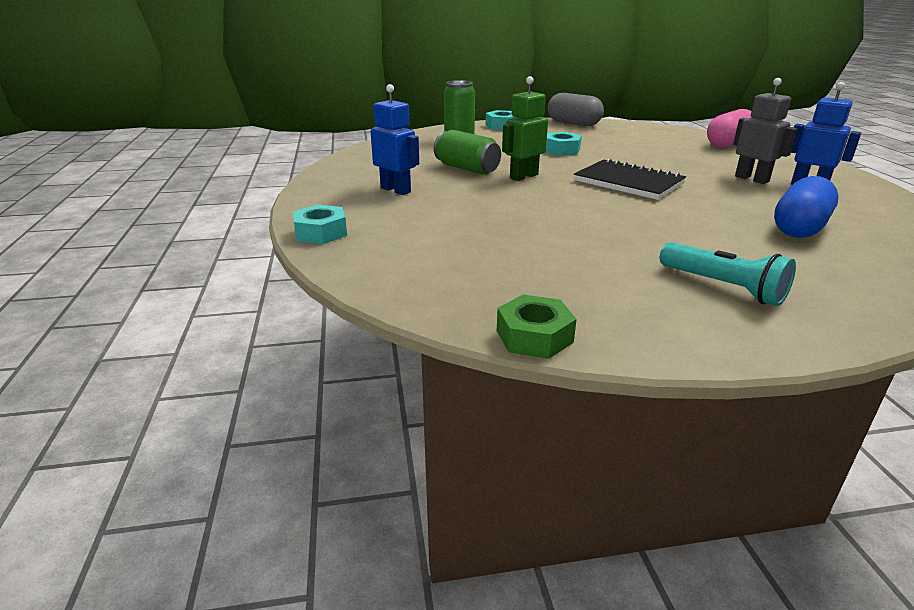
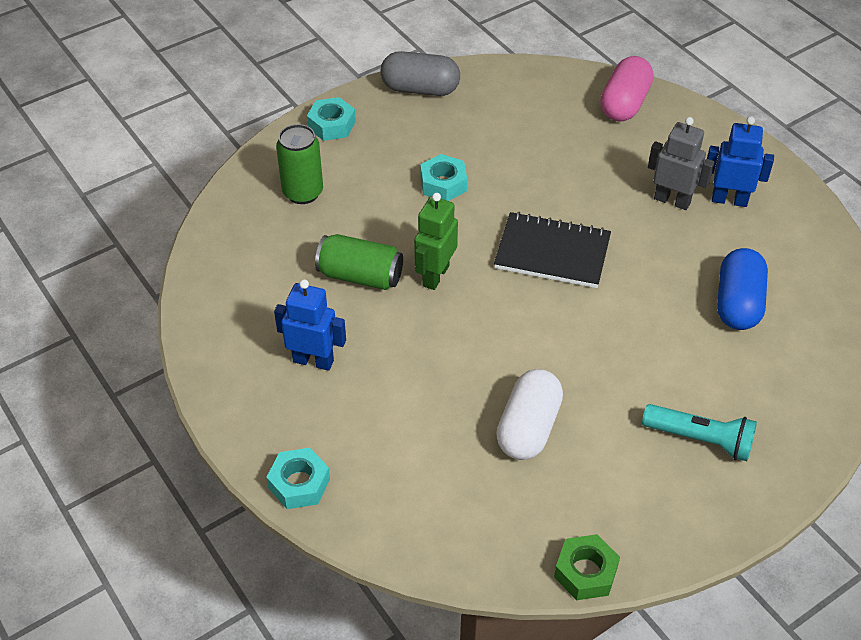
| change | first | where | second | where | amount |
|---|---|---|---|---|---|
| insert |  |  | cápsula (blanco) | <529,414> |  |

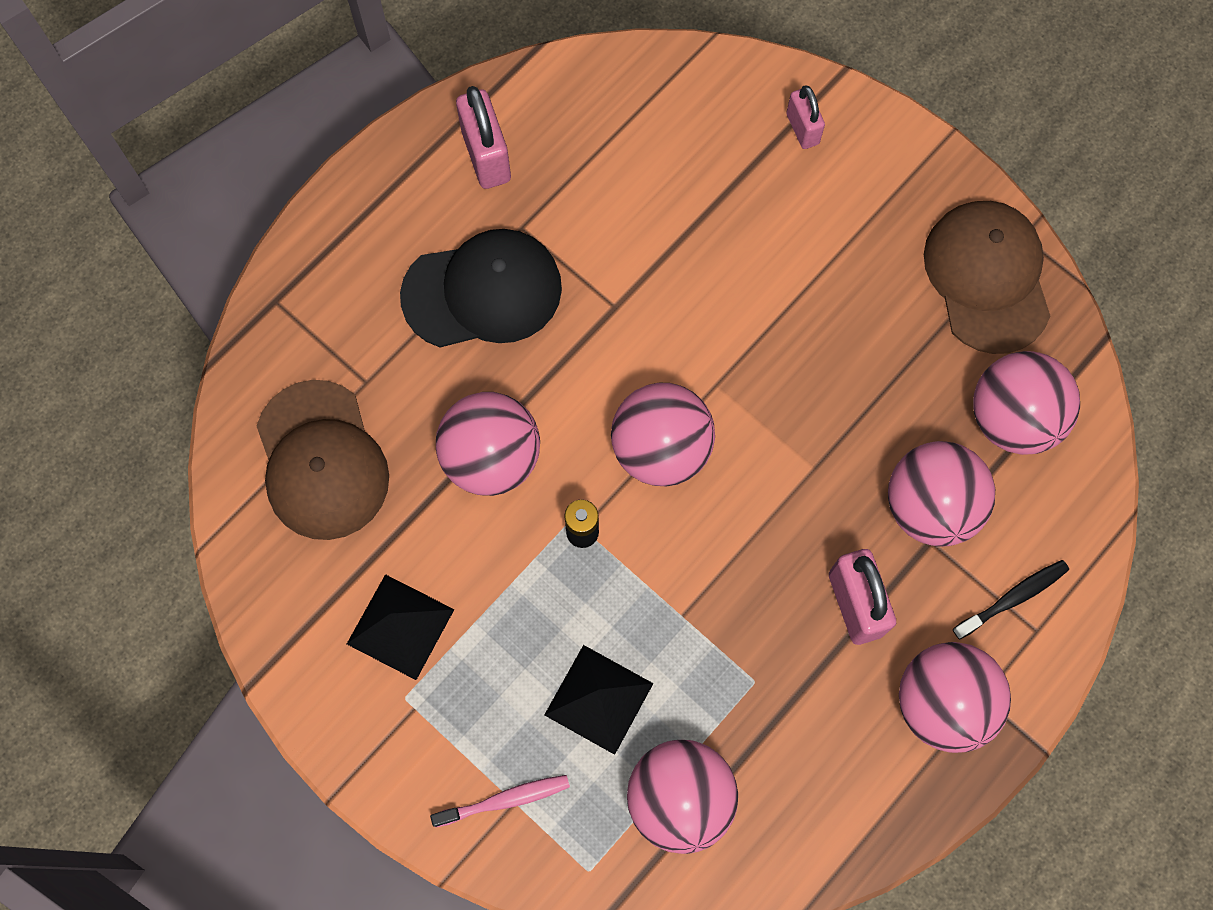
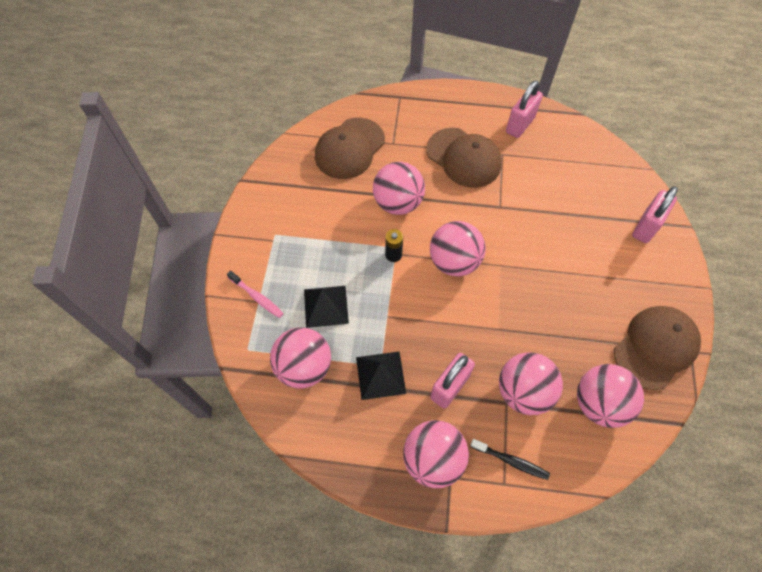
| change | first | where | second | where | amount |
|---|---|---|---|---|---|
| move | pirámide (negro) | <401,627> |  | <381,376> |  |
| recolor | gorra (negro) | <481,288> | gorra (marrón) | <464,158> |  |
| resize | candado (rosa) | <805,117> |  | <655,214> | x1.60 |

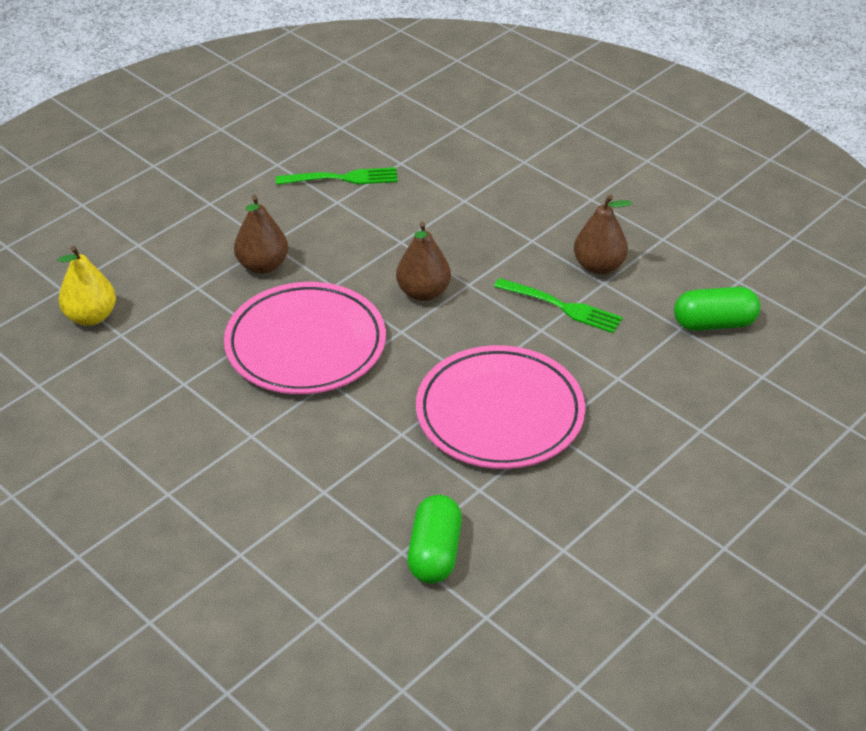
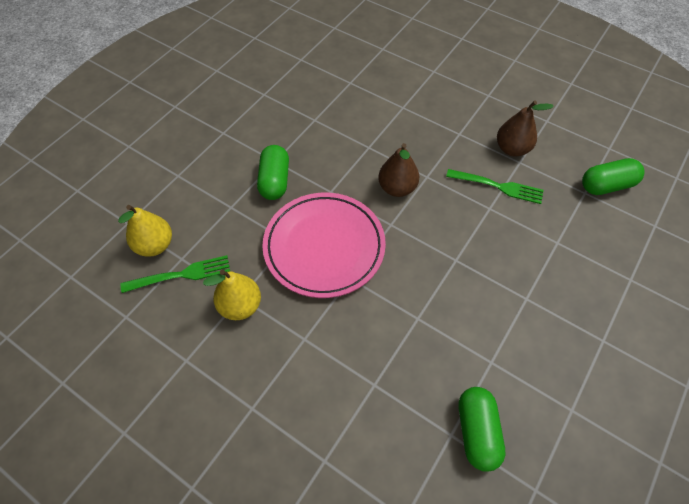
| change | first | where | second | where | amount |
|---|---|---|---|---|---|
| delete | plato (rosa) | <500,407> |  |  |  |
| insert |  |  | pera (amarillo) | <232,295> |  |
| move | tenedor (verde) | <337,176> |  | <175,274> |  |
| replace | pera (marrón) | <261,234> | cápsula (verde) | <273,172> |  |

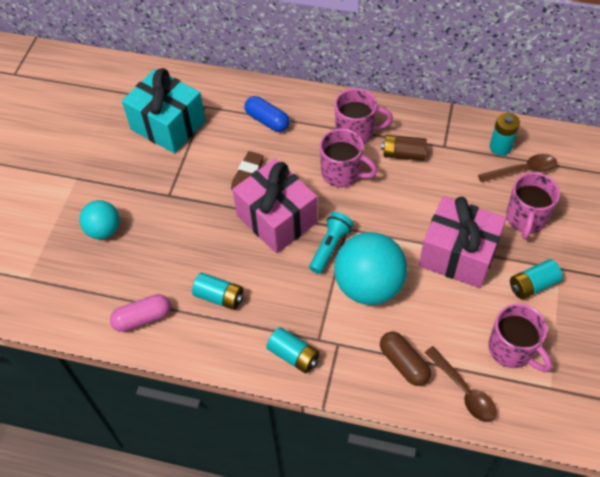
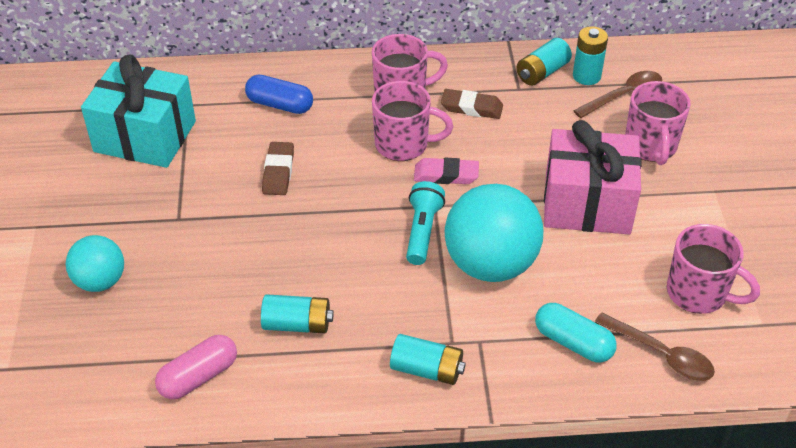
| change | first | where | second | where | amount |
|---|---|---|---|---|---|
| delete | regalo (rosa) | <275,206> |  |  |  |
| insert |  |  | goma de borrar (rosa) | <446,171> |  |
| move | pila (turquesa) | <536,279> |  | <544,62> |  |
| replace | pila (marrón) | <404,148> | goma de borrar (marrón) | <472,104> |  |
| recolor | cápsula (marrón) | <405,359> | cápsula (turquesa) | <576,333> |  |

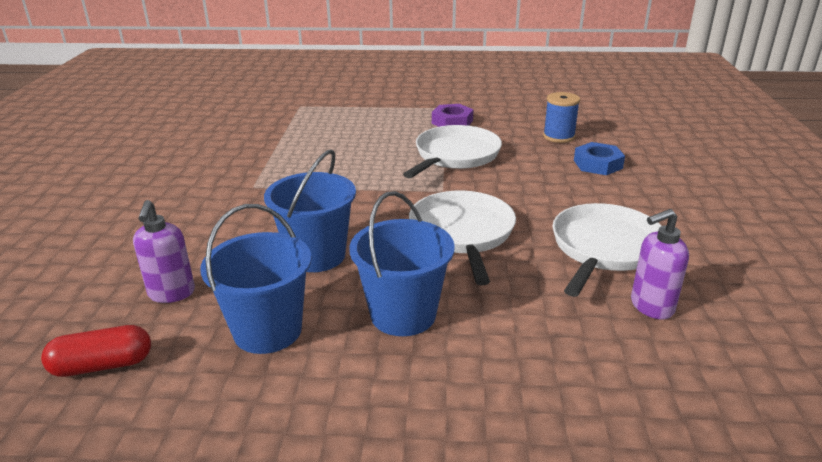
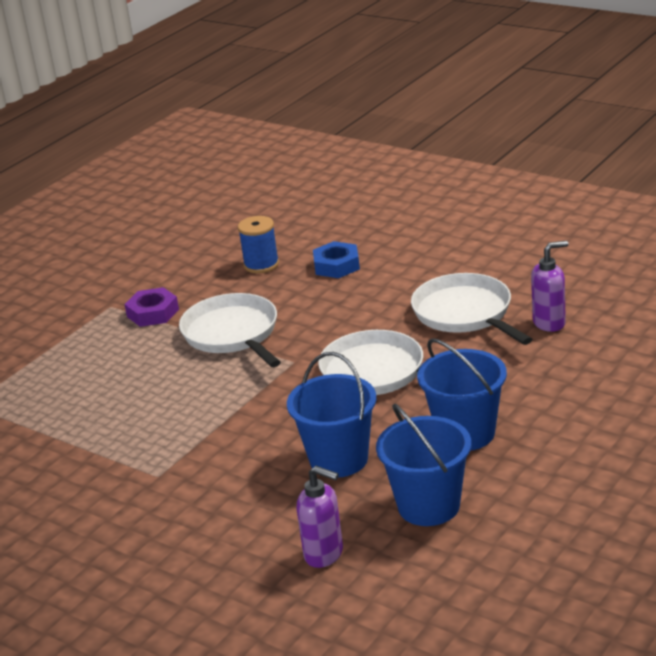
| change | first | where | second | where | amount |
|---|---|---|---|---|---|
| delete | cápsula (rojo) | <96,351> |  |  |  |
| rotate | dispensador de jabón (morado) | <660,264> |  | <549,286> | 120 degrees counterclockwise |

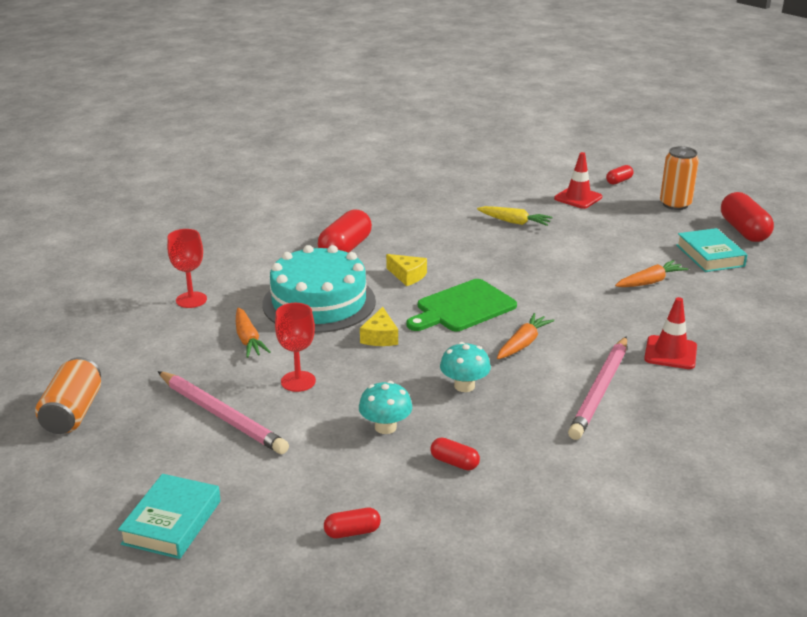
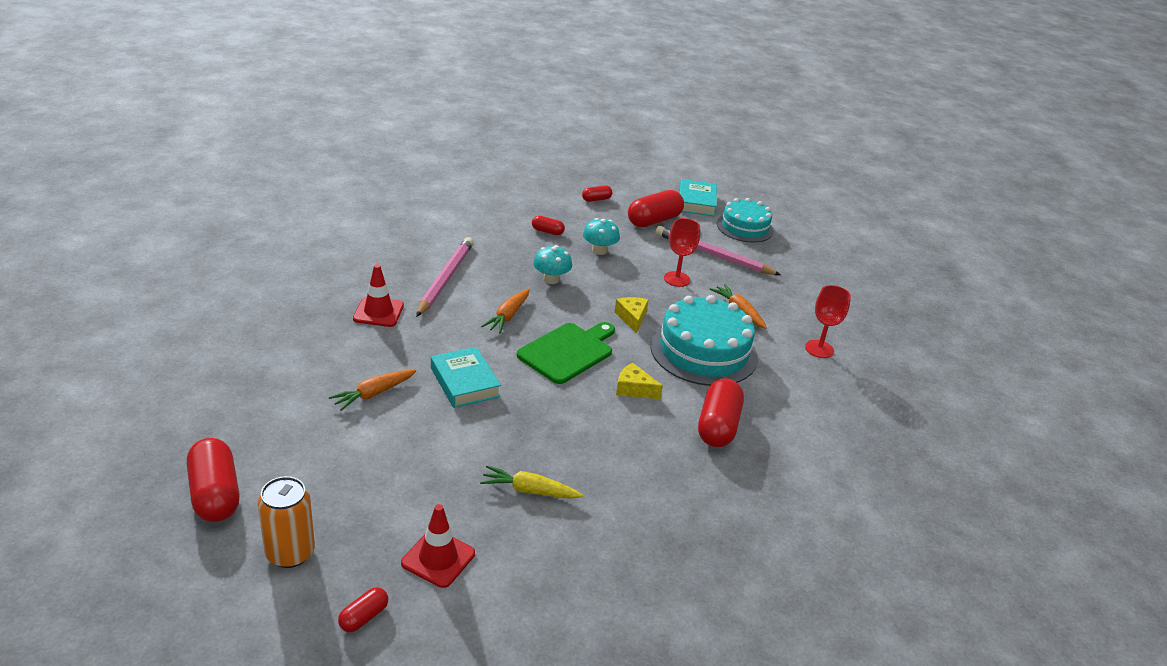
| change | first | where | second | where | amount |
|---|---|---|---|---|---|
| delete | lata (naranja) | <68,395> |  |  |  |
| insert |  |  | cápsula (rojo) | <656,208> |  |
| insert |  |  | tarta (turquesa) | <745,220> |  |
| move | libro (turquesa) | <712,250> |  | <466,377> |  |

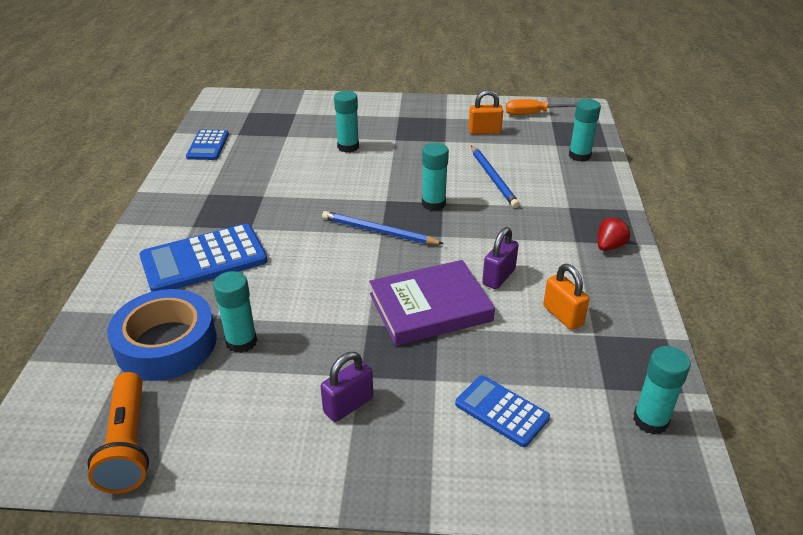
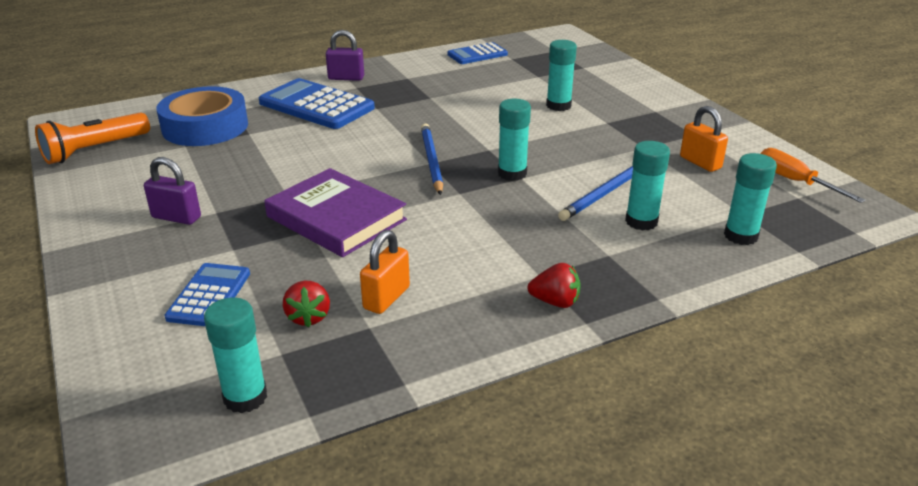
| change | first | where | second | where | amount |
|---|---|---|---|---|---|
| insert |  |  | fresa (rojo) | <306,304> |  |
| move | barra de pegamento (turquesa) | <235,312> |  | <647,186> |  |
| move | candado (morado) | <500,258> |  | <345,55> |  |

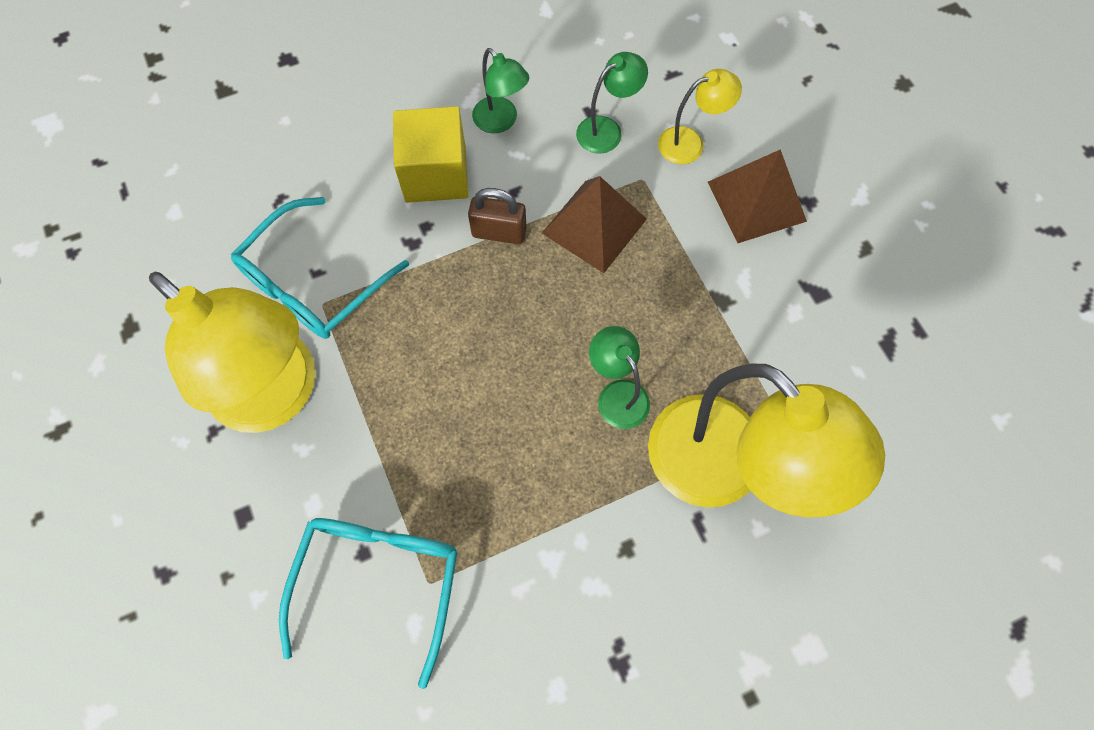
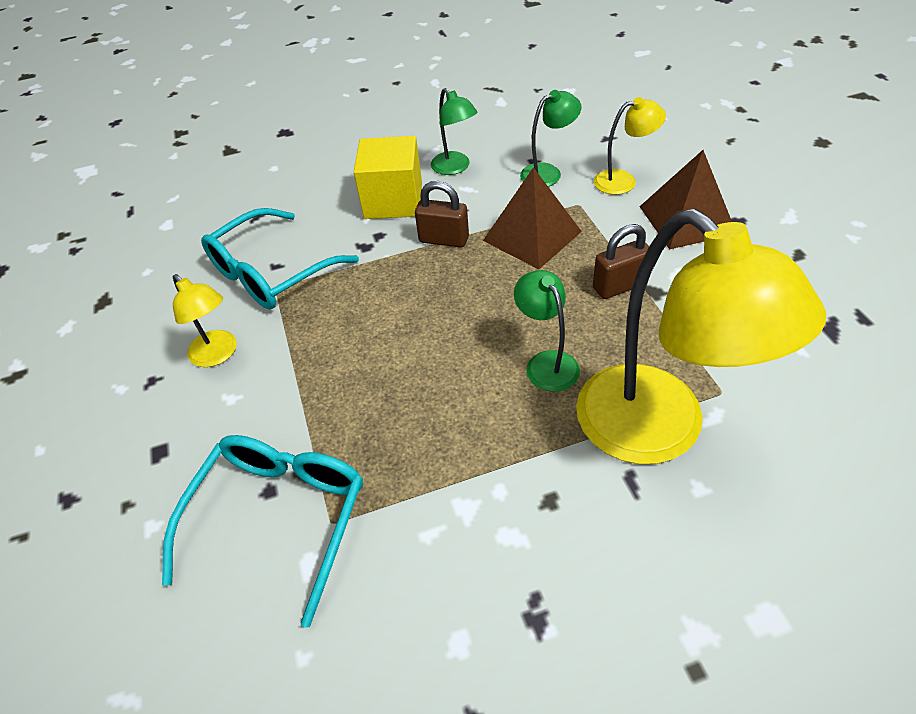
| change | first | where | second | where | amount |
|---|---|---|---|---|---|
| insert |  |  | candado (marrón) | <621,261> |  |
| resize | lámpara (amarillo) | <232,352> |  | <205,320> | x0.46 |

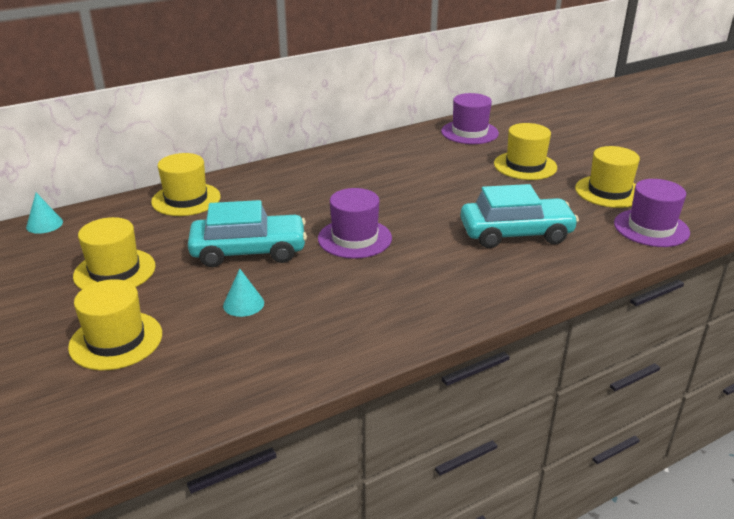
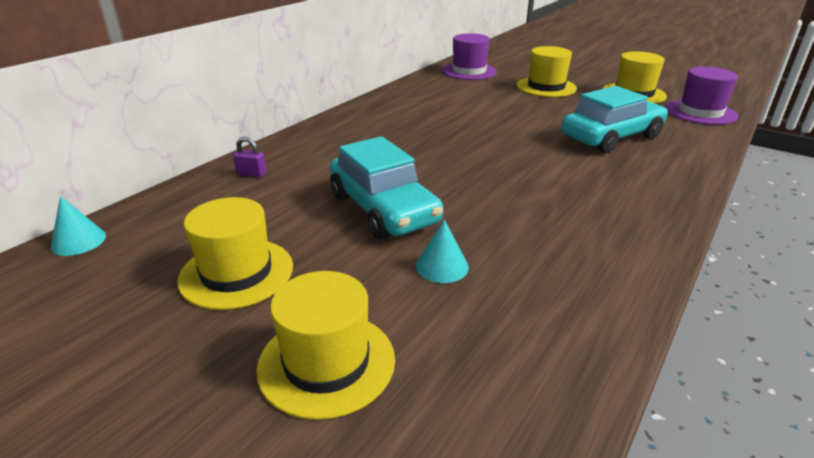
| change | first | where | second | where | amount |
|---|---|---|---|---|---|
| delete | sombrero (morado) | <355,223> |  |  |  |
| replace | sombrero (amarillo) | <186,184> | candado (morado) | <249,157> |  |
| rotate | coche (turquesa) | <247,233> |  | <386,187> | 90 degrees clockwise |

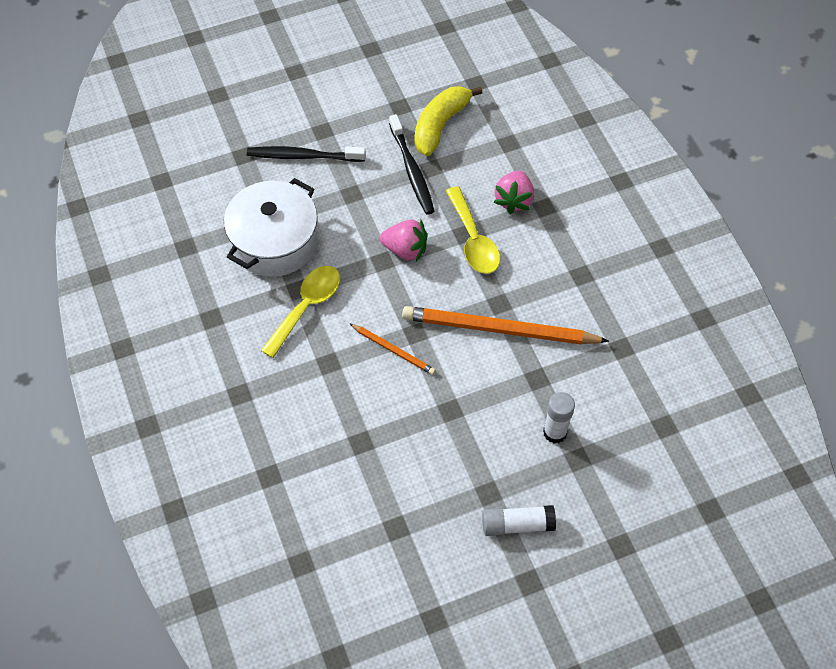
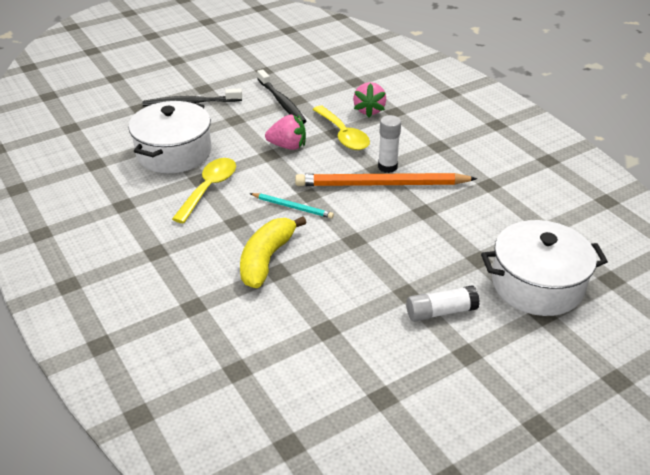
| change | first | where | second | where | amount |
|---|---|---|---|---|---|
| insert |  |  | olla (blanco) | <544,268> |  |
| move | plátano (amarillo) | <448,121> |  | <273,252> |  |
| move | barra de pegamento (blanco) | <559,418> |  | <389,144> |  |
| recolor | lápiz (naranja) | <392,349> | lápiz (turquesa) | <291,206> |  |

